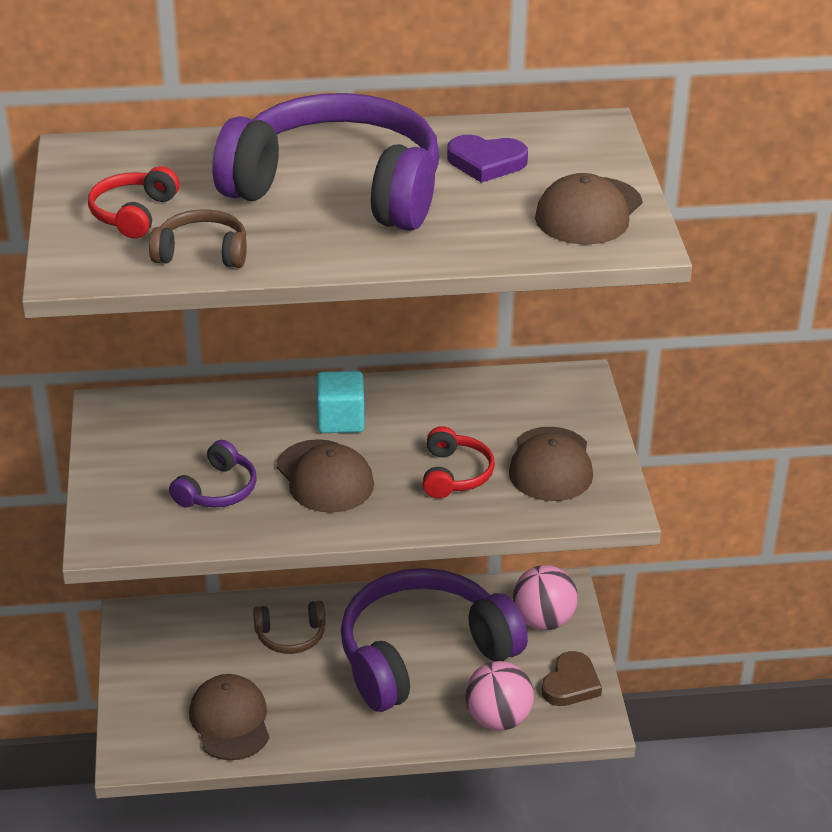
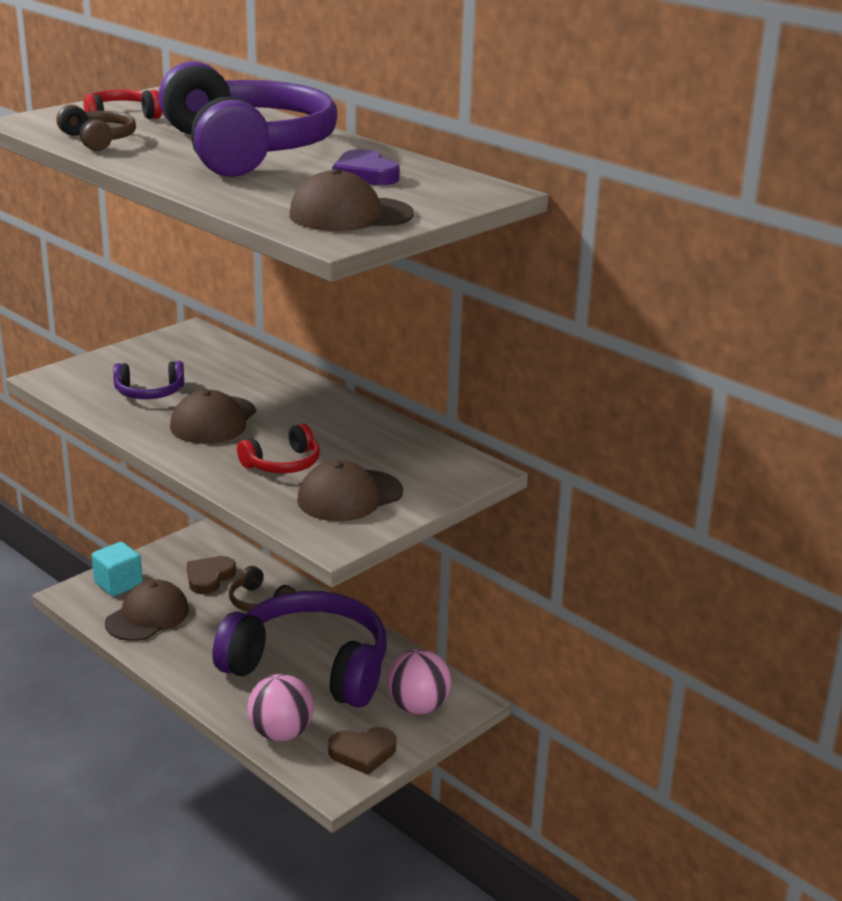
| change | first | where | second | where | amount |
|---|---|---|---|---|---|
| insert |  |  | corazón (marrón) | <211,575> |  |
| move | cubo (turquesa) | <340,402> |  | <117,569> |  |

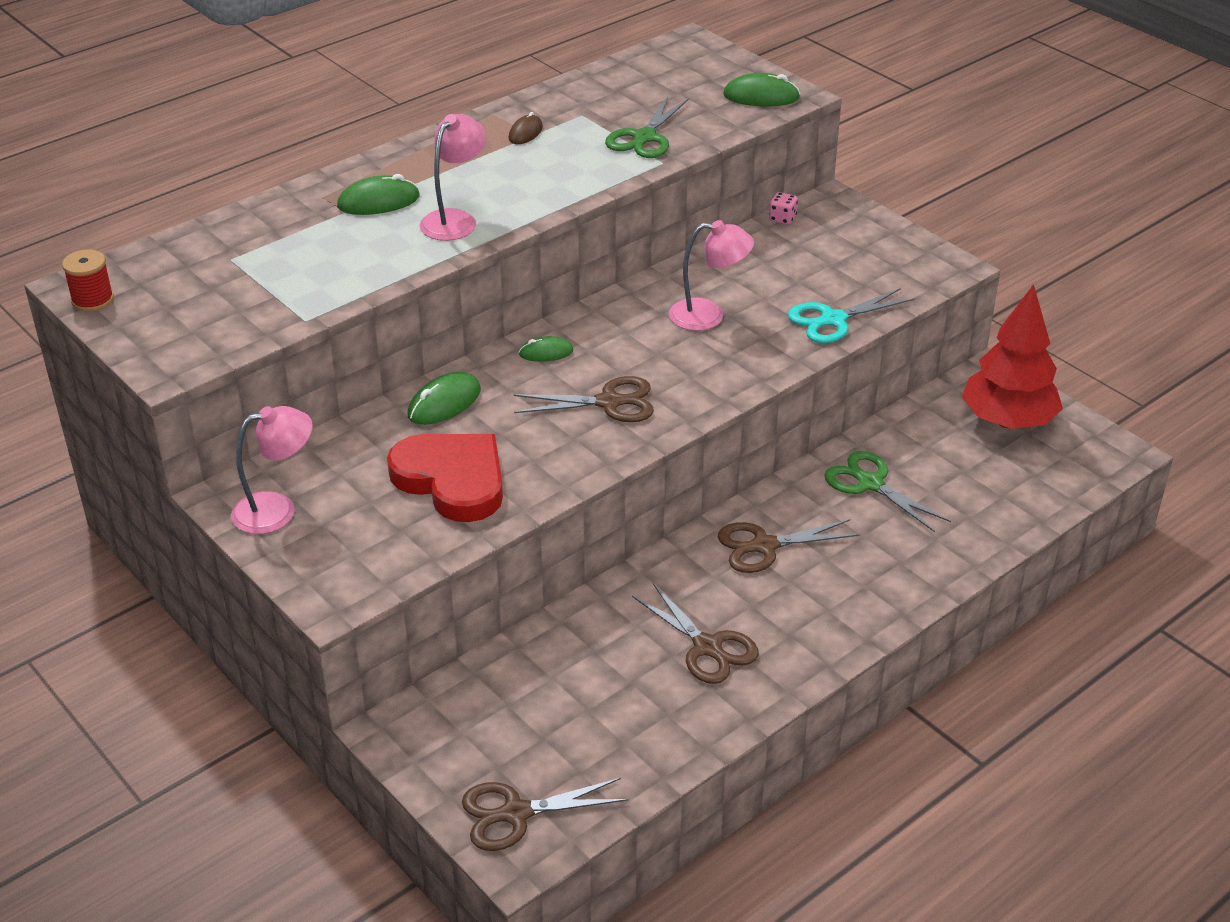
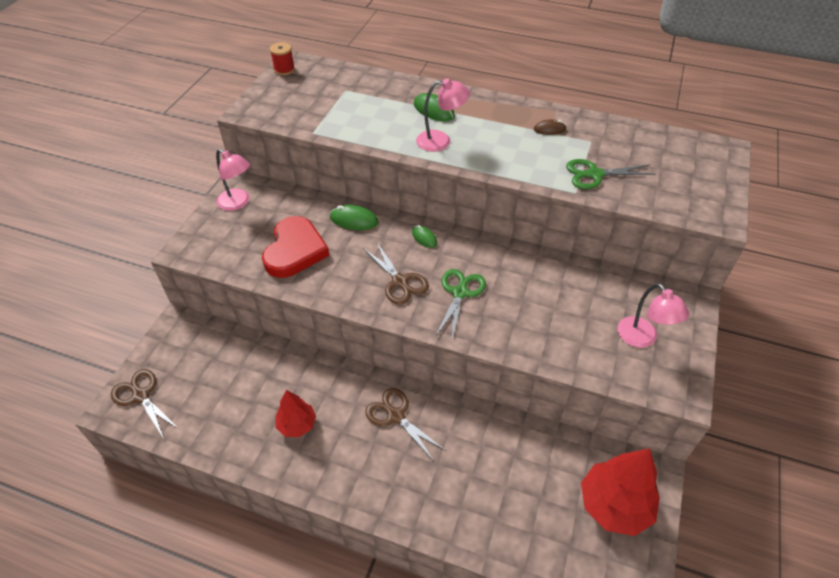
| change | first | where | second | where | amount |
|---|---|---|---|---|---|
| delete | ratón (verde) | <761,89> |  |  |  |
| delete | dado (rosa) | <783,208> |  |  |  |
| delete | tijeras (turquesa) | <851,315> |  |  |  |
| move | lámpara (rosa) | <711,275> |  | <653,315> |  |
| move | tijeras (verde) | <887,491> |  | <461,304> |  |
| replace | tijeras (marrón) | <695,633> | árbol (rojo) | <295,413> |  |

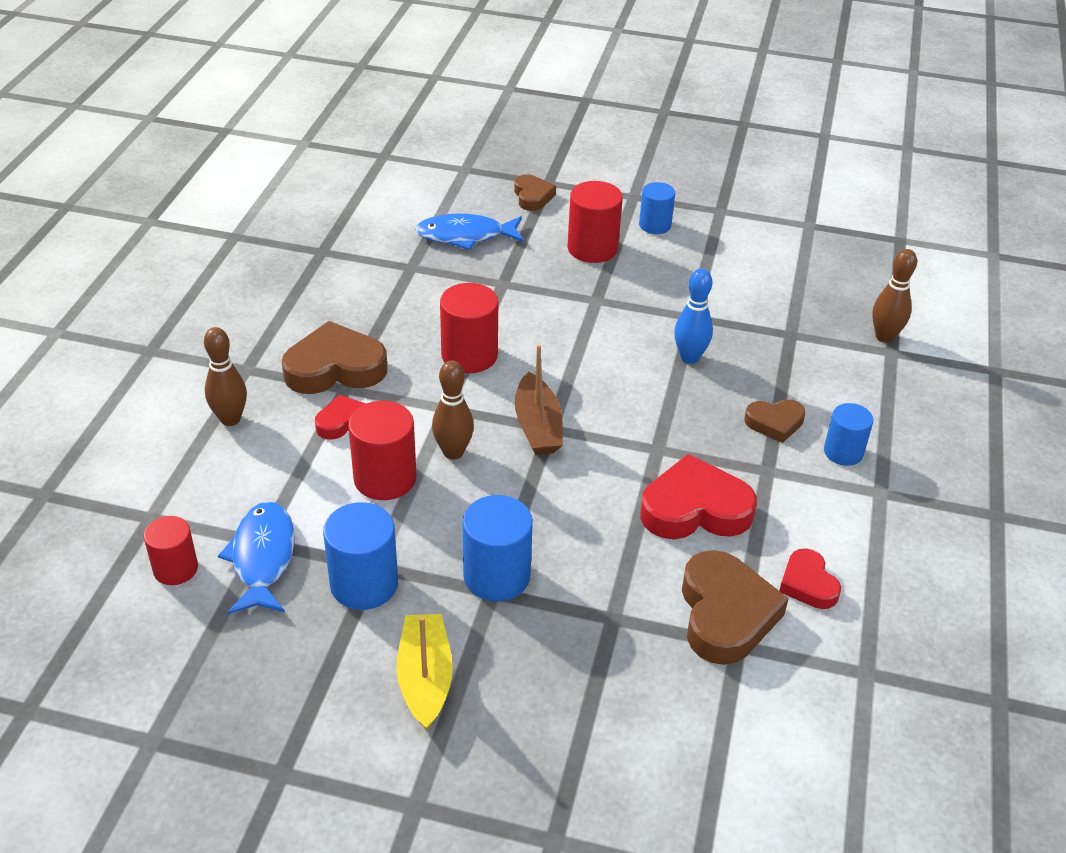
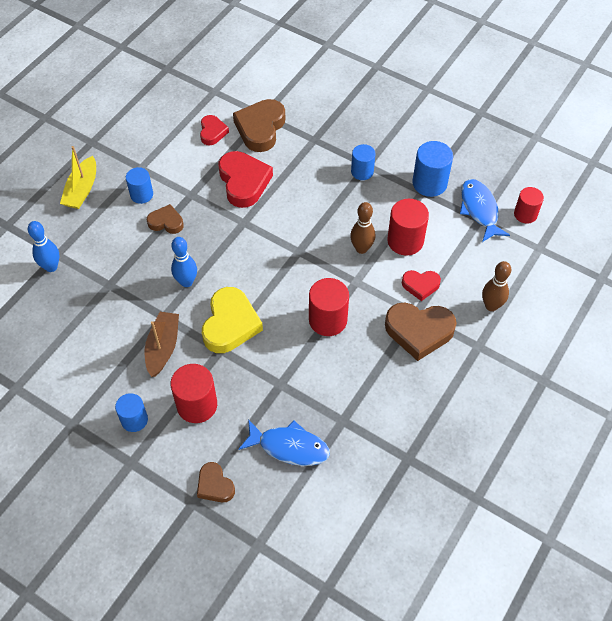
| change | first | where | second | where | amount |
|---|---|---|---|---|---|
| insert |  |  | corazón (amarillo) | <232,320> |  |
| move | barco (amarillo) | <425,672> |  | <78,177> |  |
| move | barco (marrón) | <539,399> |  | <162,344> |  |
| recolor | bolo (marrón) | <894,296> | bolo (azul) | <43,246> |  |
| rotate | pez (azul) | <256,557> |  | <485,210> | 150 degrees clockwise |
| rotate | corazón (marrón) | <535,193> |  | <216,482> | 45 degrees counterclockwise |
| rotate | corazón (rojo) | <698,496> |  | <246,179> | 120 degrees counterclockwise |
| resize | cilindro (azul) | <498,548> |  | <363,162> | x0.65 |

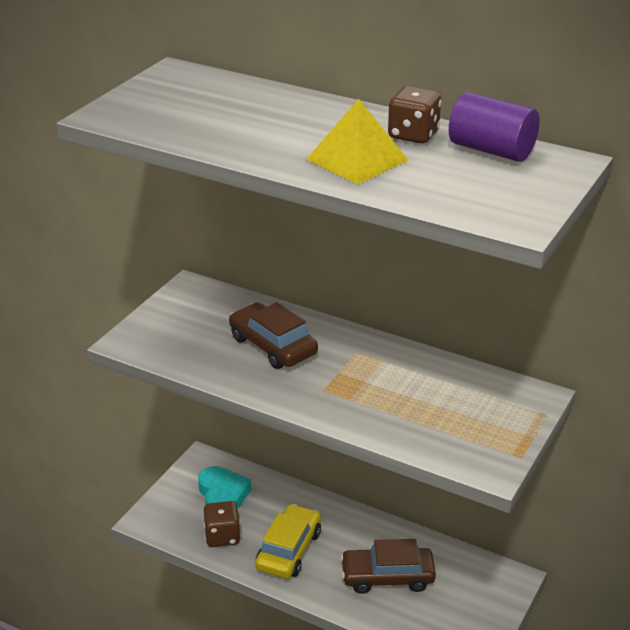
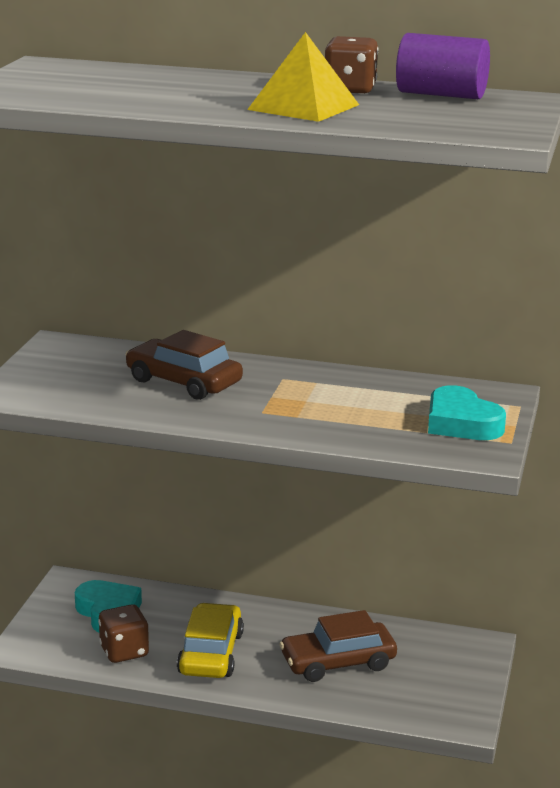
| change | first | where | second | where | amount |
|---|---|---|---|---|---|
| insert |  |  | corazón (turquesa) | <467,412> |  |

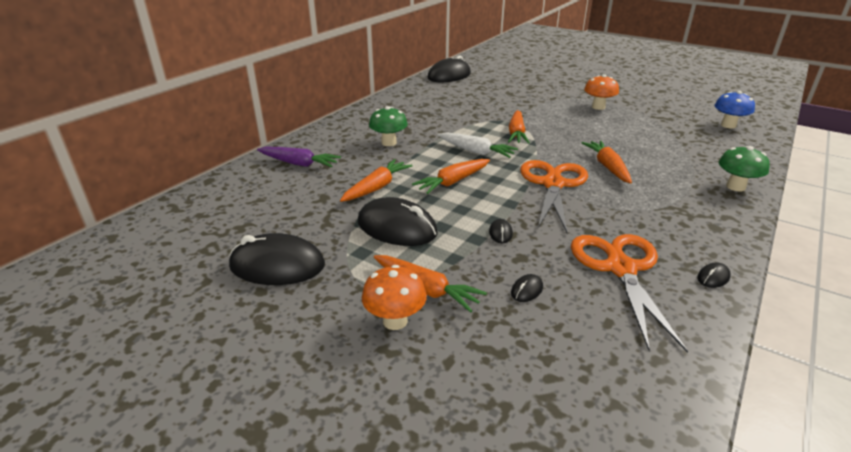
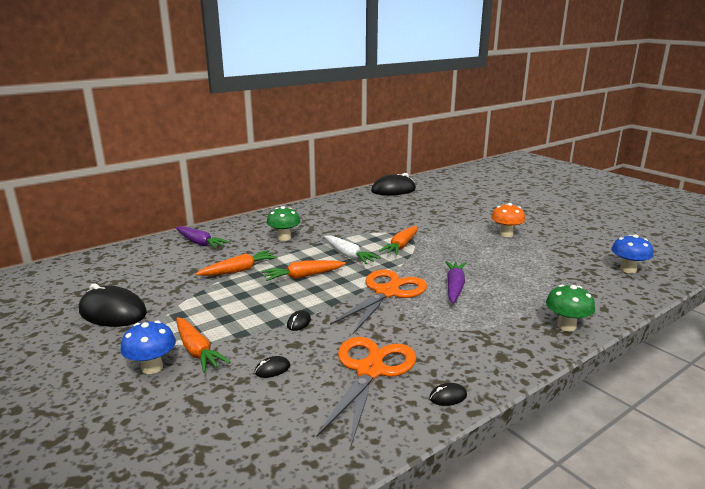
| change | first | where | second | where | amount |
|---|---|---|---|---|---|
| delete | ratón (negro) | <398,221> |  |  |  |
| recolor | seta (naranja) | <394,297> | seta (azul) | <148,347> |  |
| recolor | zanahoria (naranja) | <607,162> | zanahoria (morado) | <455,282> |  |

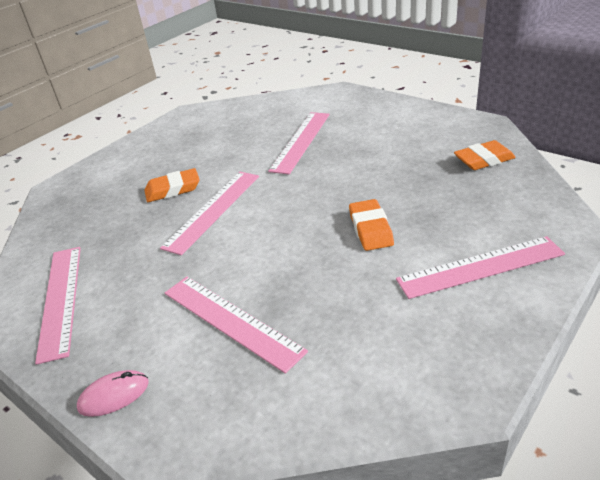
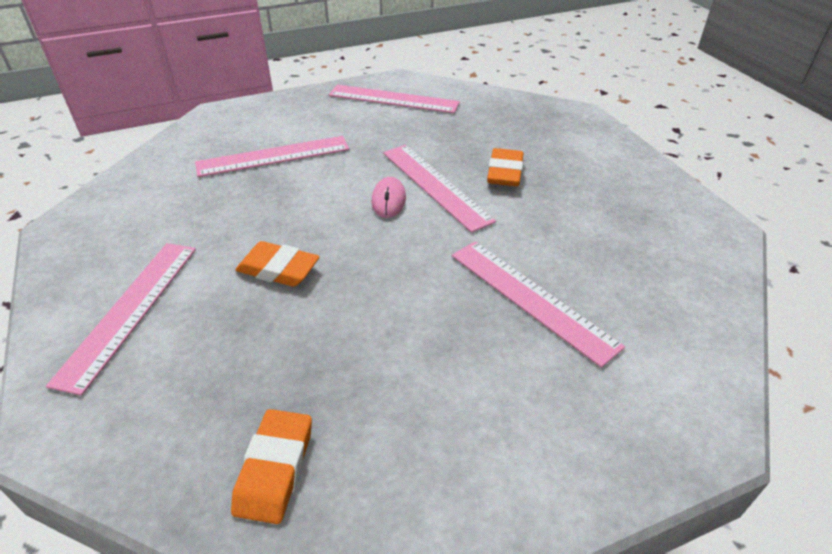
| change | first | where | second | where | amount |
|---|---|---|---|---|---|
| move | ratón (rosa) | <113,393> |  | <389,197> |  |

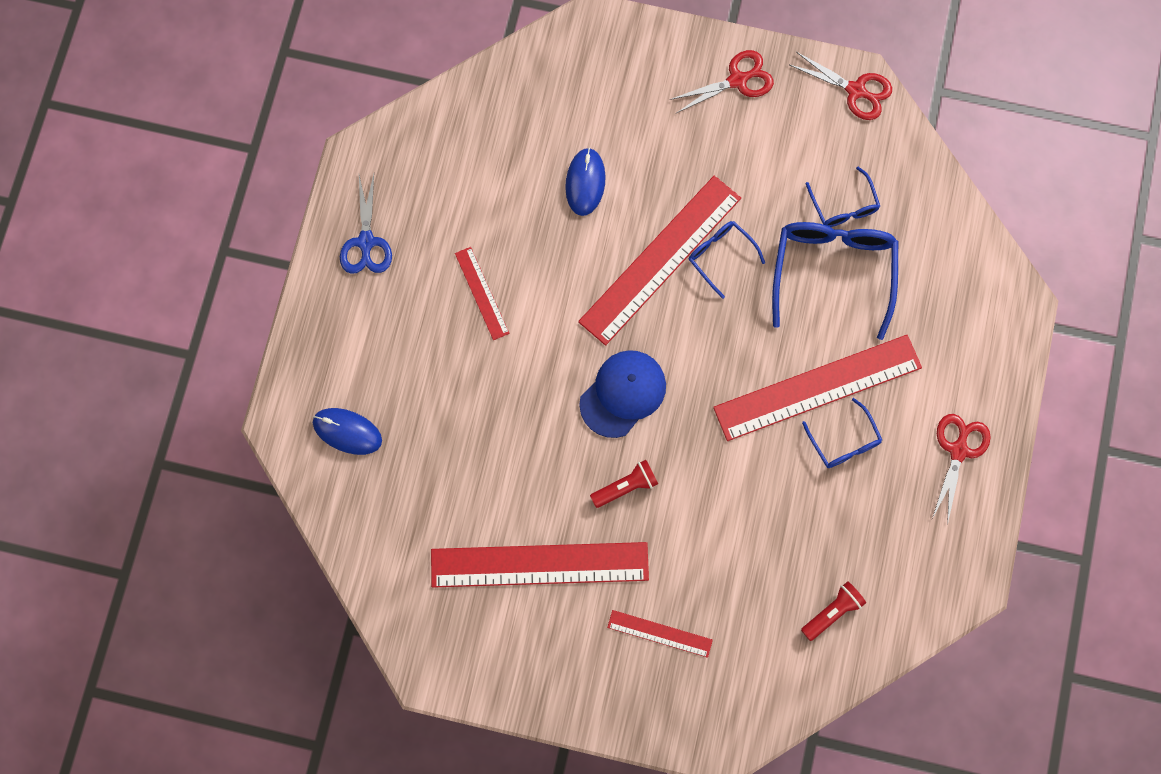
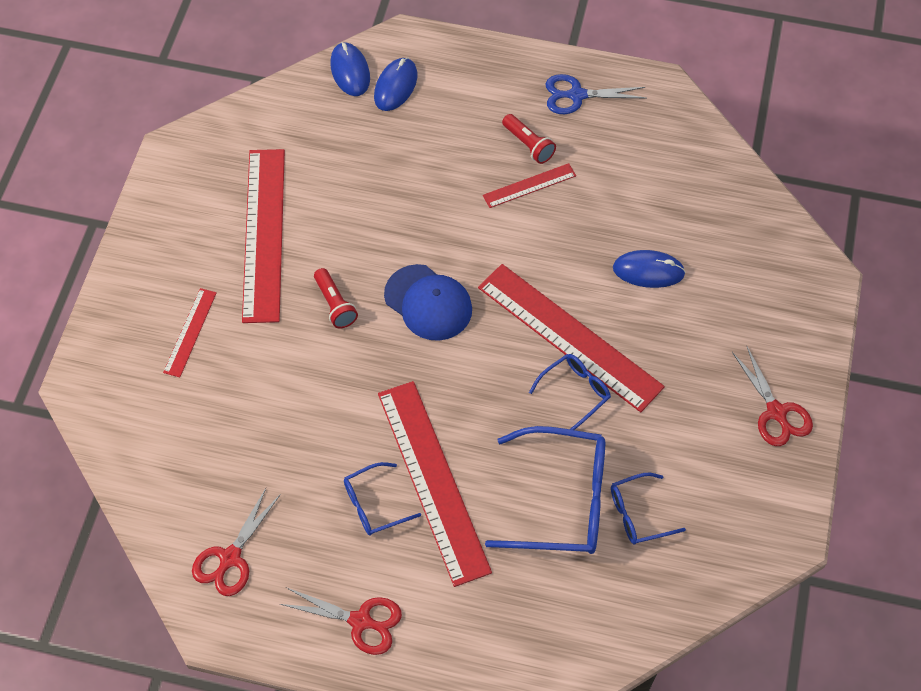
| change | first | where | second | where | amount |
|---|---|---|---|---|---|
| insert |  |  | ratón (azul) | <350,69> |  |
| move | tijeras (rojo) | <841,86> |  | <236,542> |  |
| move | lámpara de mano (rojo) | <833,611> |  | <529,139> |  |

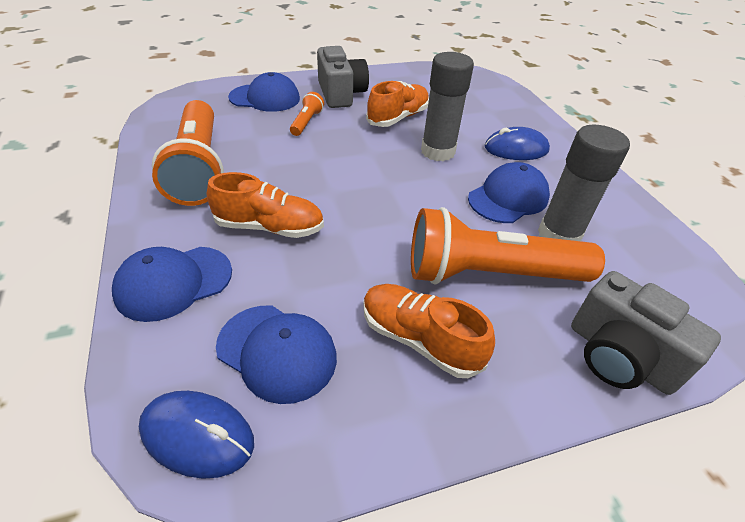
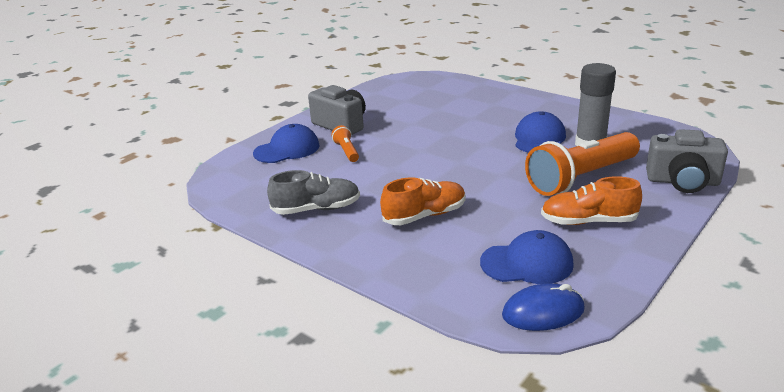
| change | first | where | second | where | amount |
|---|---|---|---|---|---|
| delete | gorra (azul) | <172,284> |  |  |  |
| delete | zapato (naranja) | <397,104> |  |  |  |
| delete | barra de pegamento (gris) | <447,106> |  |  |  |
| delete | ratón (azul) | <517,143> |  |  |  |
| replace | lámpara de mano (naranja) | <188,153> | zapato (gris) | <313,192> |  |

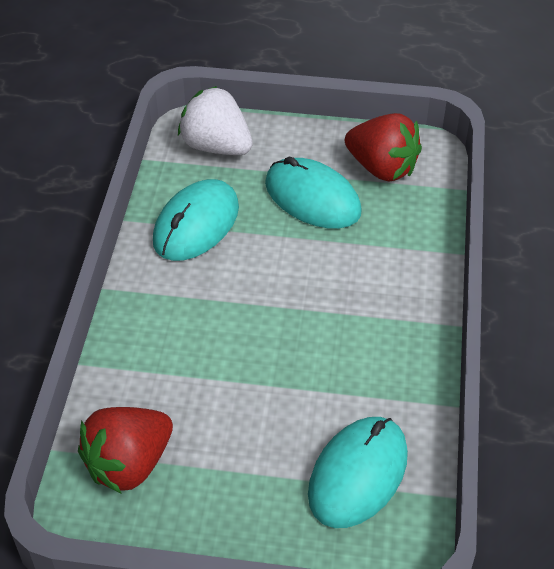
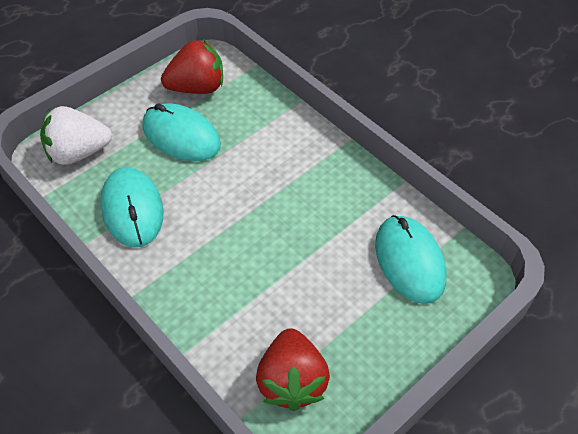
| change | first | where | second | where | amount |
|---|---|---|---|---|---|
| rotate | ratón (turquesa) | <313,192> |  | <181,132> | 45 degrees clockwise |

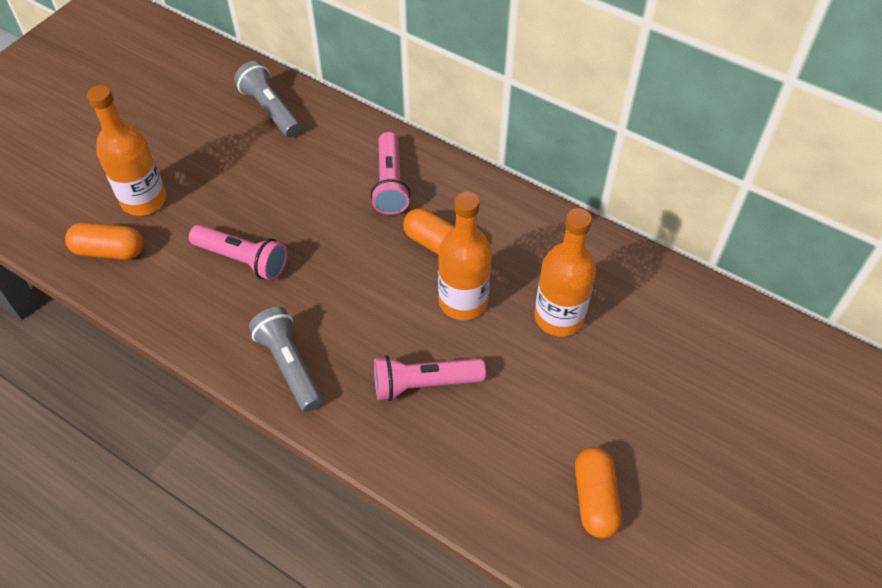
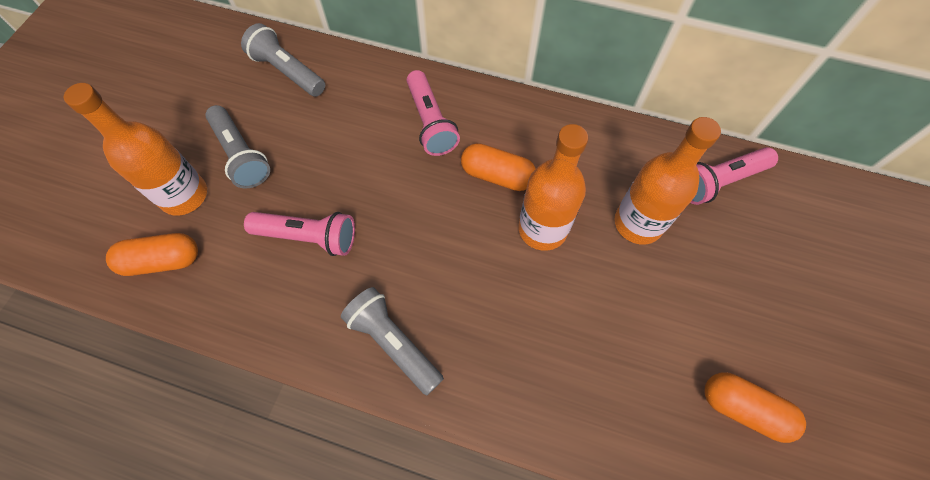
| change | first | where | second | where | amount |
|---|---|---|---|---|---|
| insert |  |  | lámpara de mano (gris) | <237,147> |  |
| move | lámpara de mano (rosa) | <430,378> |  | <734,176> |  |
| rotate | cápsula (naranja) | <598,492> |  | <755,408> | 45 degrees counterclockwise |

